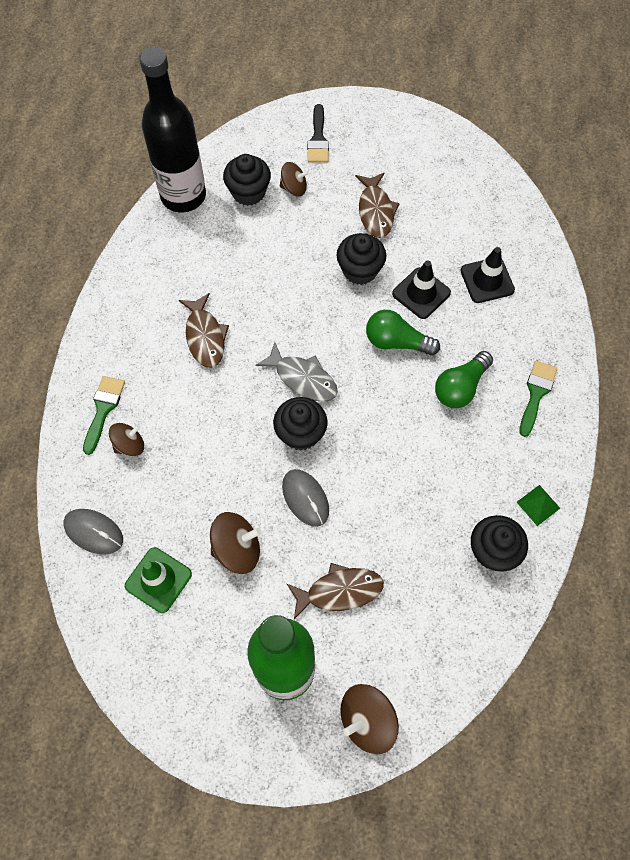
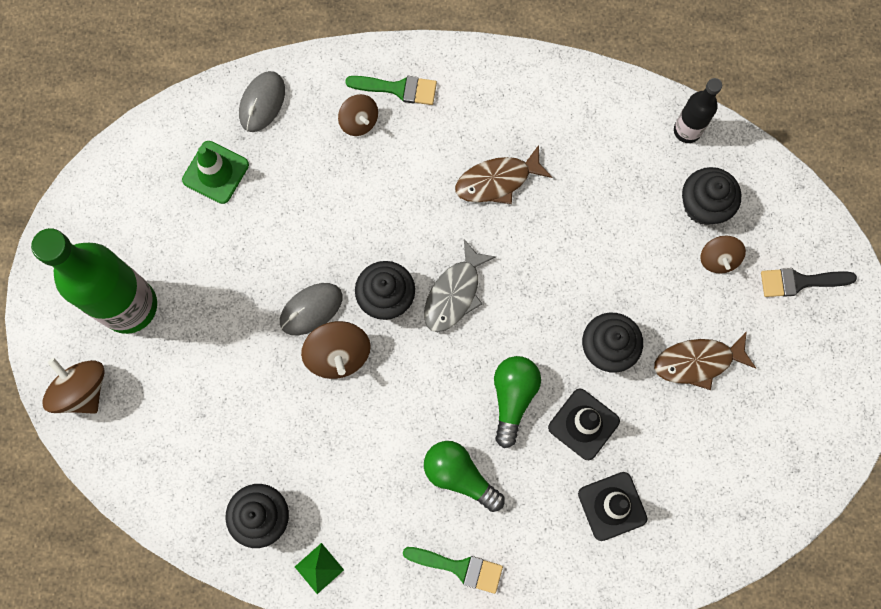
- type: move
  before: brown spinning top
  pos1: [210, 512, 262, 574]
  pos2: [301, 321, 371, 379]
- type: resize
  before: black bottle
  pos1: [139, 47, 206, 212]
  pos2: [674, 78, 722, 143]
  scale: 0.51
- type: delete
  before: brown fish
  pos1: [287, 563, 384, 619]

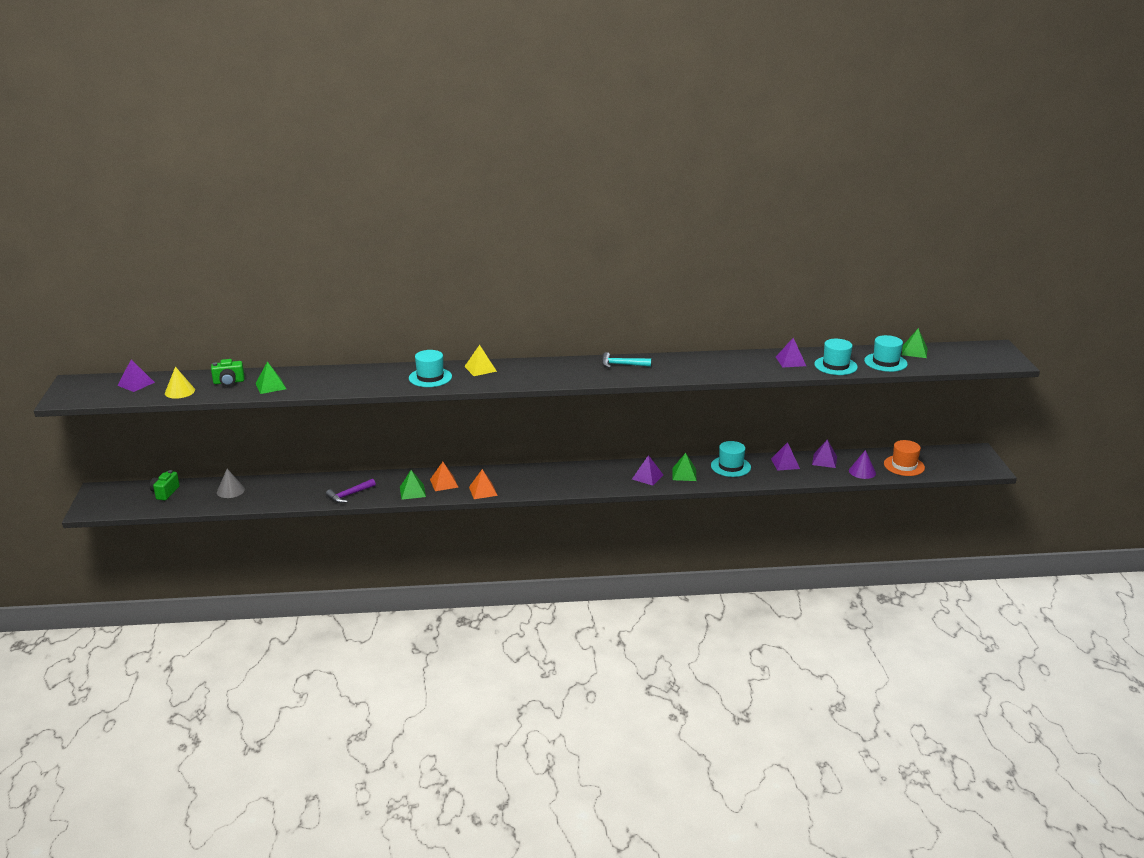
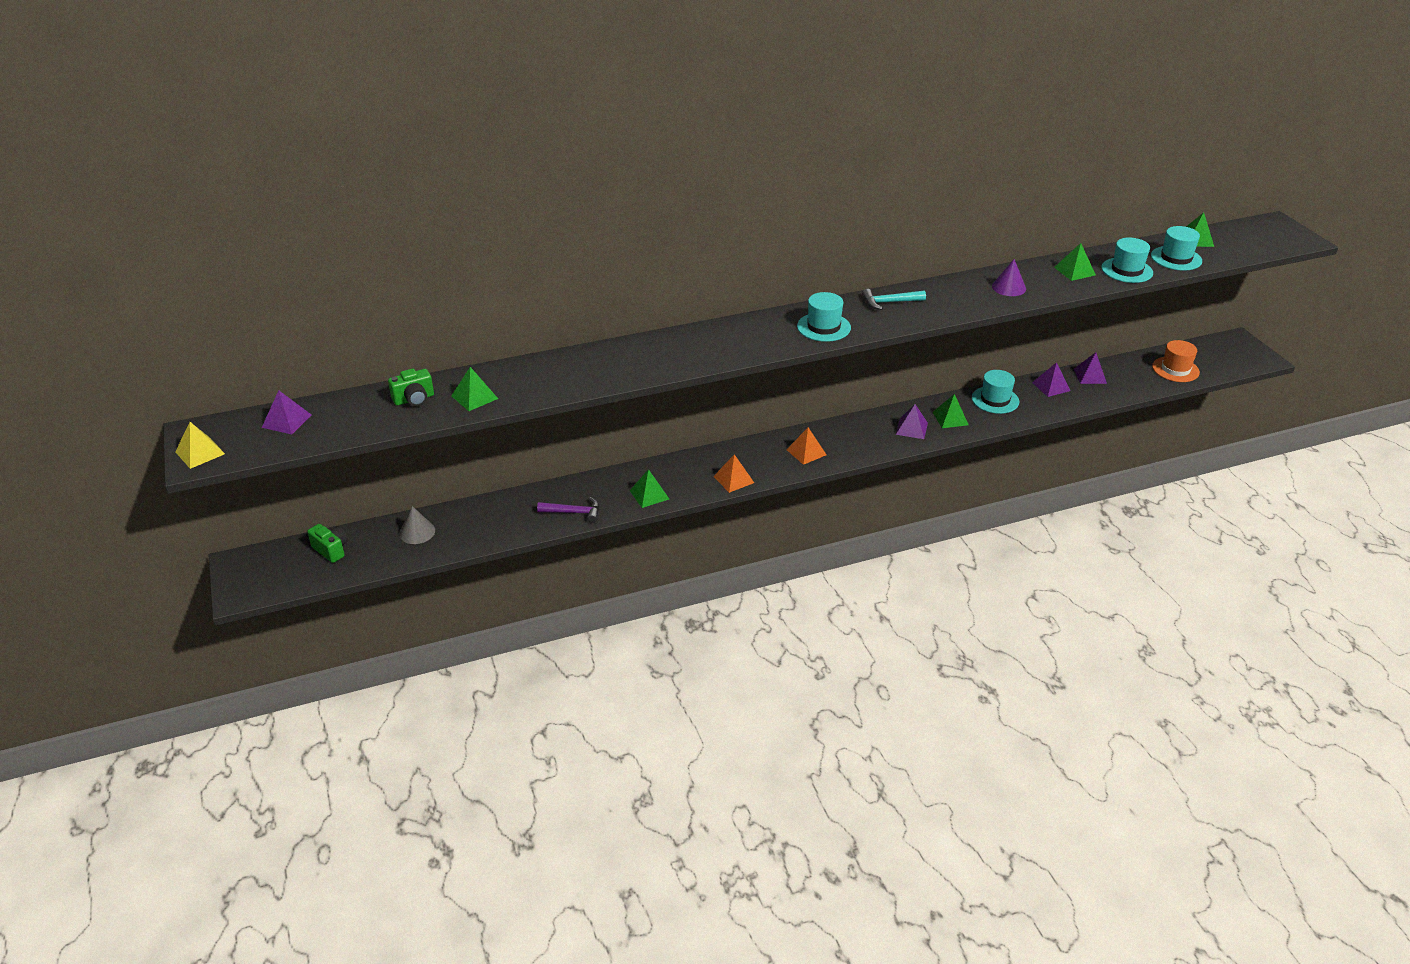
- type: move
  before: yellow pyramid
  pos1: [464, 345, 497, 376]
  pos2: [175, 422, 225, 469]
- type: rotate
  before: green camera
  pos1: [150, 470, 180, 501]
  pos2: [307, 524, 348, 563]
  turn: 135
- type: rotate
  before: purple hammer
  pos1: [326, 479, 376, 503]
  pos2: [537, 497, 599, 523]
  turn: -120
- type: move
  before: orange pyramid
  pos1: [430, 462, 459, 491]
  pos2: [786, 428, 827, 465]
- type: move
  before: turquoise hat
  pos1: [409, 350, 452, 387]
  pos2: [797, 292, 851, 342]
- type: move
  before: purple cone
  pos1: [849, 450, 876, 479]
  pos2: [992, 259, 1026, 296]
- type: recolor
  before: purple pyramid
  after: green pyramid
  pos1: [776, 338, 806, 368]
  pos2: [1054, 243, 1096, 281]
- type: delete
  before: yellow cone
  pos1: [165, 367, 195, 399]

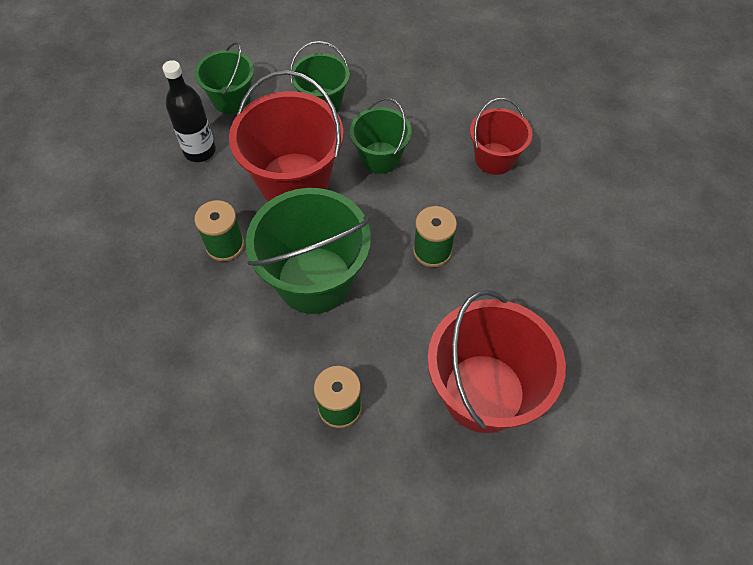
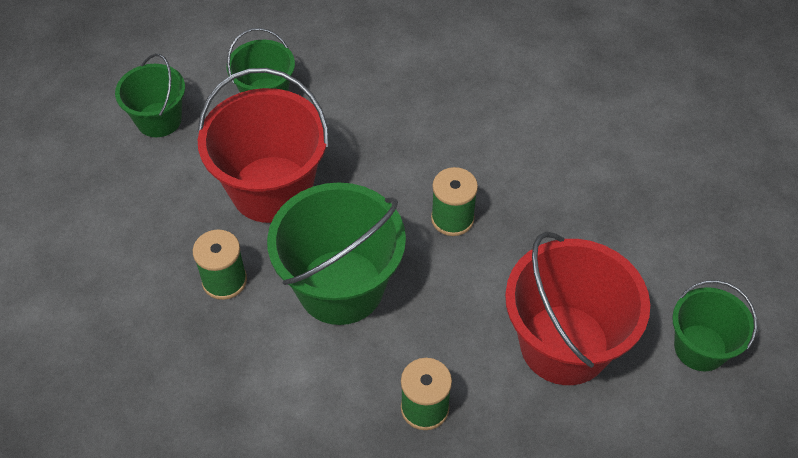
- type: move
  before: green bucket
  pos1: [350, 98, 412, 174]
  pos2: [672, 280, 757, 371]
- type: delete
  before: black bottle
  pos1: [162, 60, 216, 162]
- type: delete
  before: red bucket
  pos1: [470, 98, 532, 175]

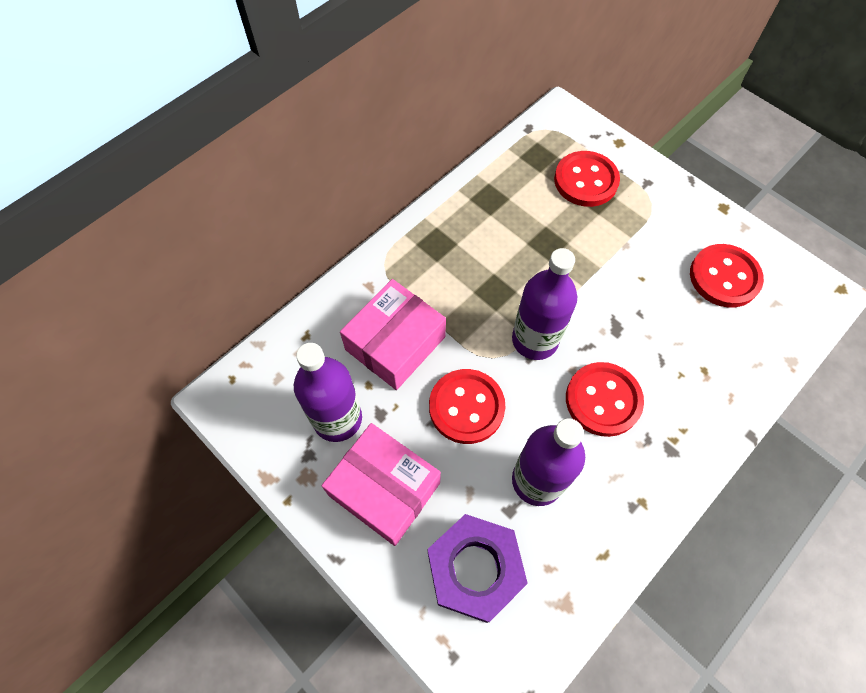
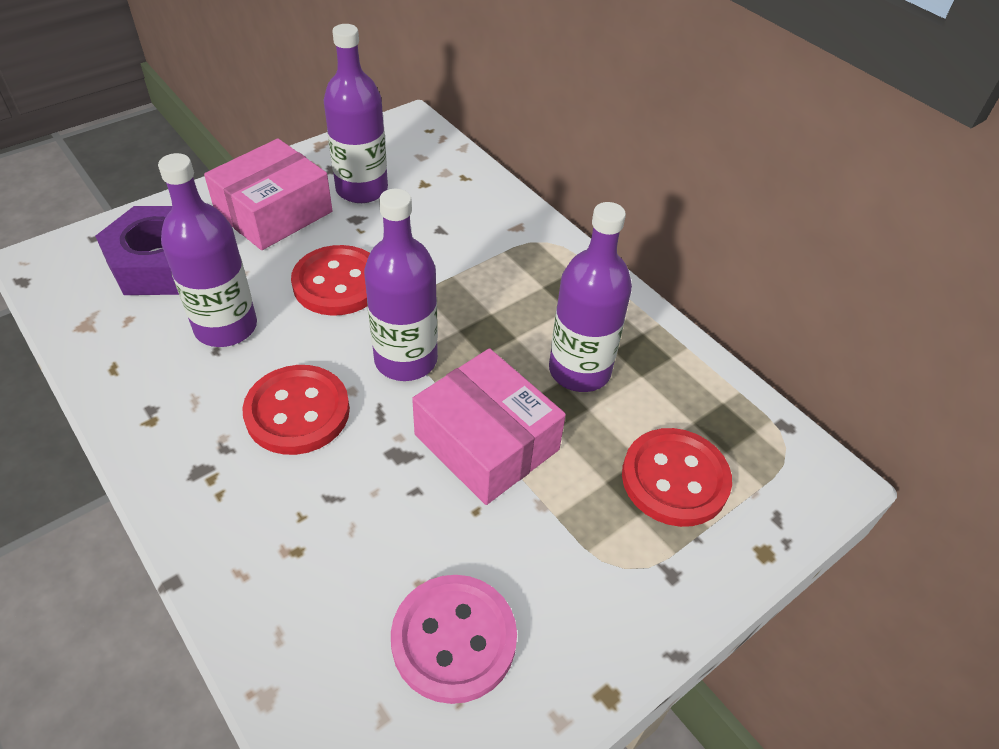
- type: recolor
  before: red button
  after: pink button
  pos1: [690, 244, 764, 308]
  pos2: [391, 575, 517, 704]
- type: move
  before: pink box
  pos1: [340, 279, 446, 390]
  pos2: [412, 348, 566, 505]
- type: insert
  after: purple bottle
  pos2: [549, 202, 632, 392]

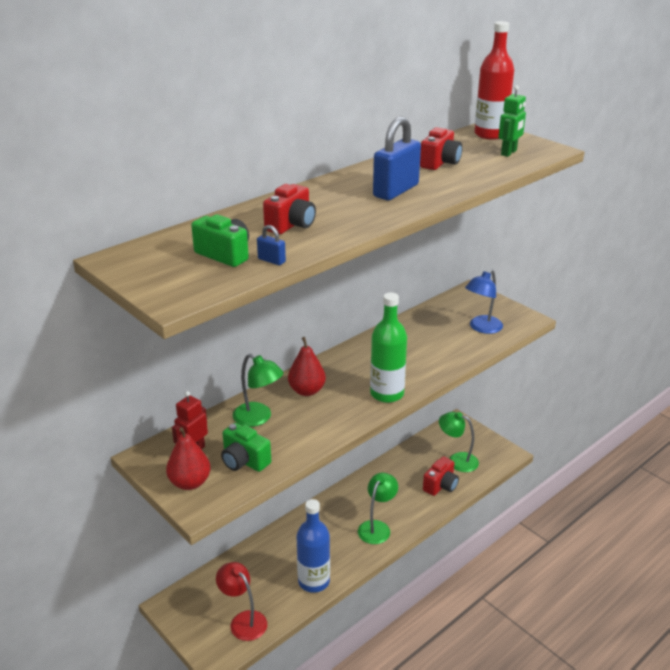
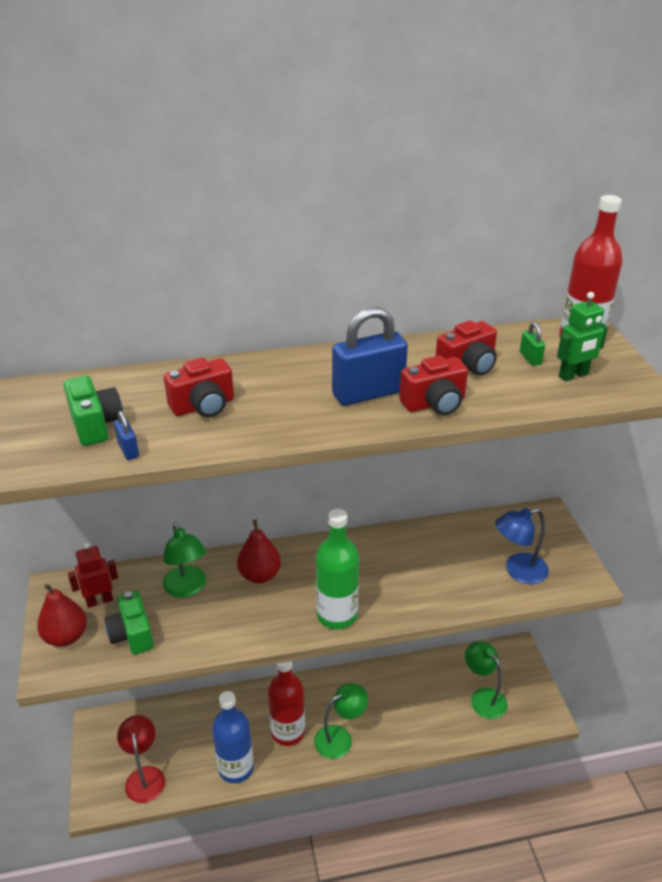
- type: insert
  after: red bottle
  pos2: [268, 661, 305, 746]
- type: move
  before: red camera
  pos1: [423, 456, 459, 496]
  pos2: [399, 356, 468, 415]
- type: insert
  after: green padlock
  pos2: [520, 322, 545, 366]

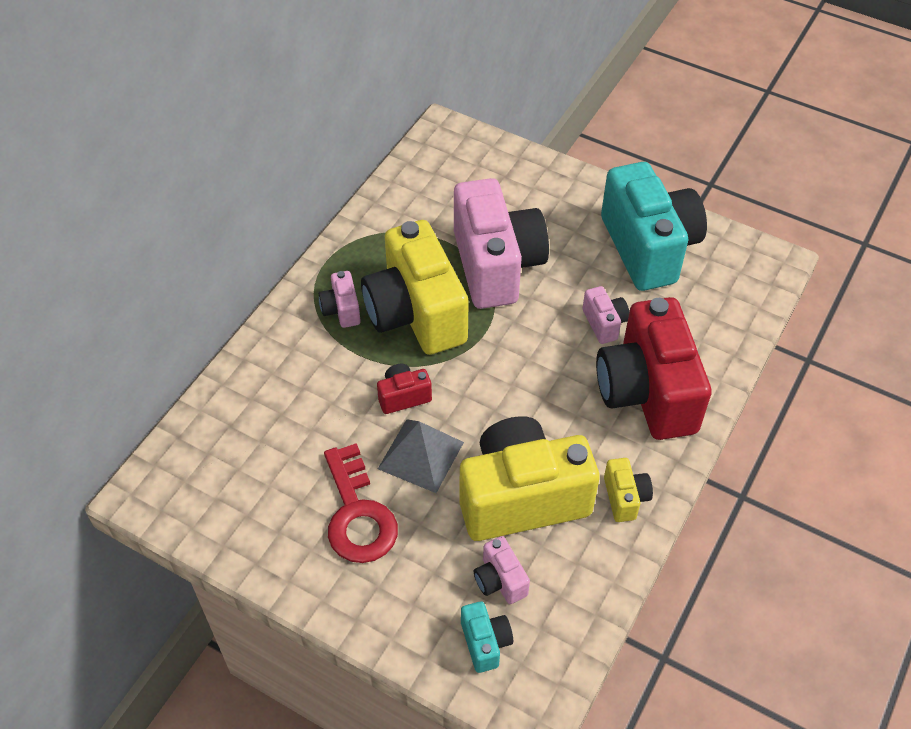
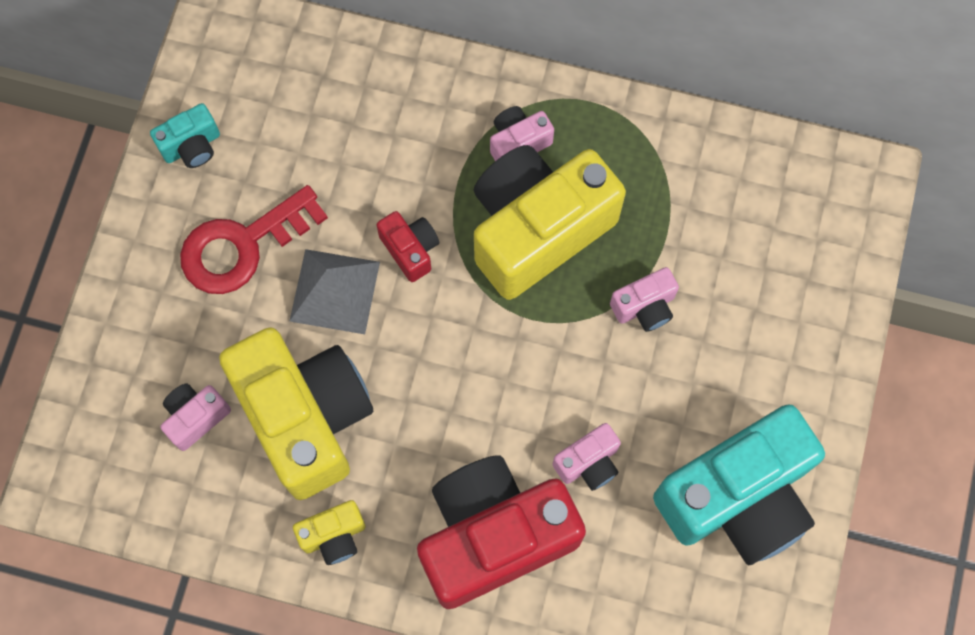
- type: move
  before: turquoise camera
  pos1: [461, 601, 513, 673]
  pos2: [150, 103, 220, 168]
- type: resize
  before: pink camera
  pos1: [454, 178, 549, 309]
  pos2: [610, 267, 679, 332]
  scale: 0.43

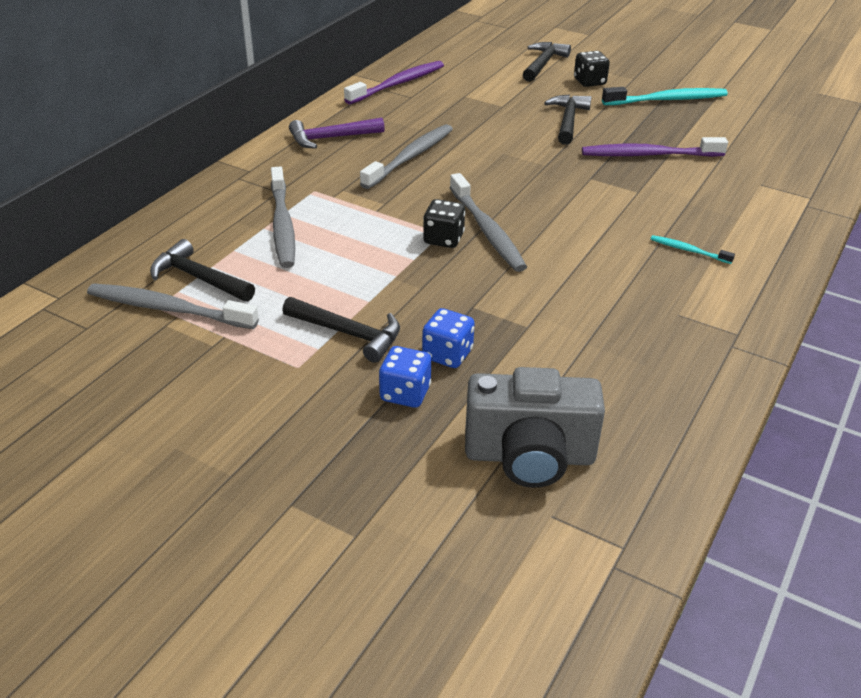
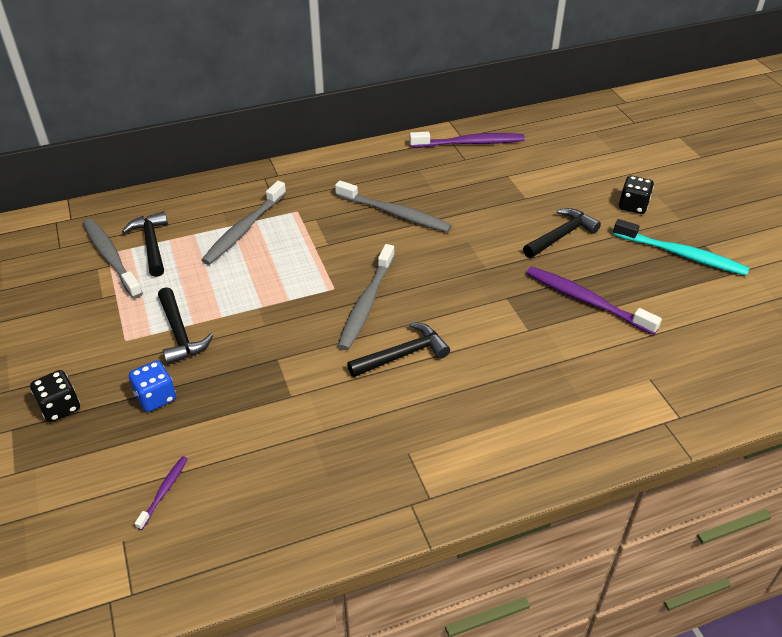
- type: move
  before: black dice
  pos1: [423, 199, 465, 248]
  pos2: [30, 370, 80, 422]
- type: replace
  before: grey camera
  after: purple toothbrush
  pos1: [465, 367, 605, 488]
  pos2: [135, 456, 188, 530]
- type: rotate
  before: grey toothbrush
  pos1: [360, 124, 453, 189]
  pos2: [335, 180, 452, 232]
  turn: 45
- type: move
  before: black hammer
  pos1: [523, 42, 571, 82]
  pos2: [347, 322, 450, 377]
- type: delete
  before: purple hammer
  pos1: [289, 117, 385, 149]
- type: delete
  before: blue dice
  pos1: [422, 308, 475, 368]
- type: delete
  before: turquoise toothbrush
  pos1: [651, 235, 735, 264]

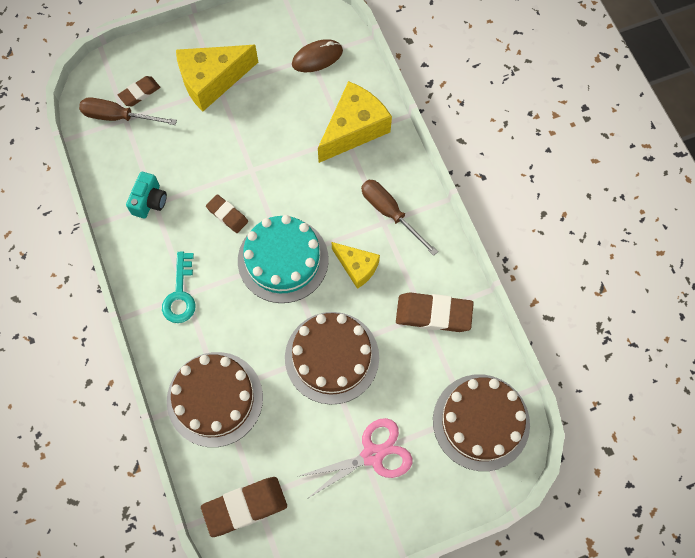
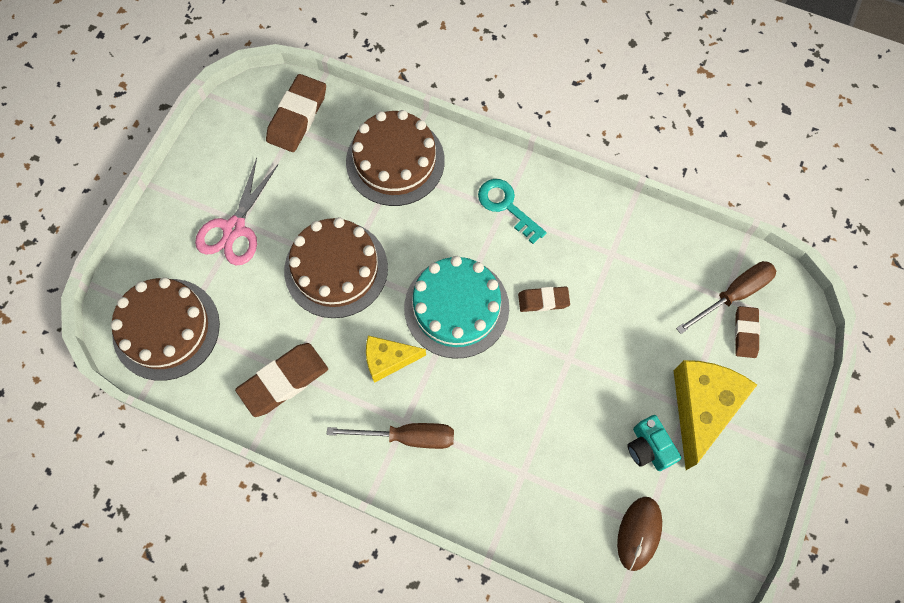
- type: move
  before: turquoise camera
  pos1: [126, 172, 167, 219]
  pos2: [628, 415, 681, 471]
- type: delete
  before: yellow cheese
  pos1: [318, 81, 392, 163]

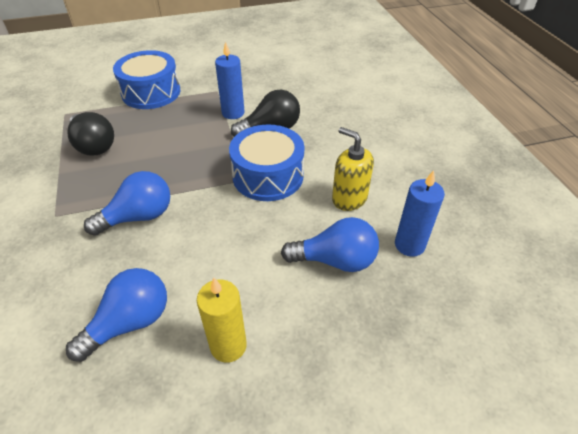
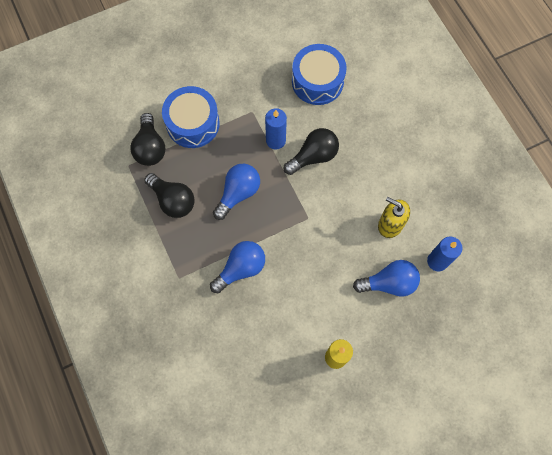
- type: insert
  after: black light bulb
  pos2: [130, 113, 165, 166]
- type: move
  before: blue light bulb
  pos1: [66, 268, 167, 362]
  pos2: [213, 164, 260, 220]
- type: move
  before: blue drum
  pos1: [229, 124, 305, 201]
  pos2: [292, 44, 347, 105]

